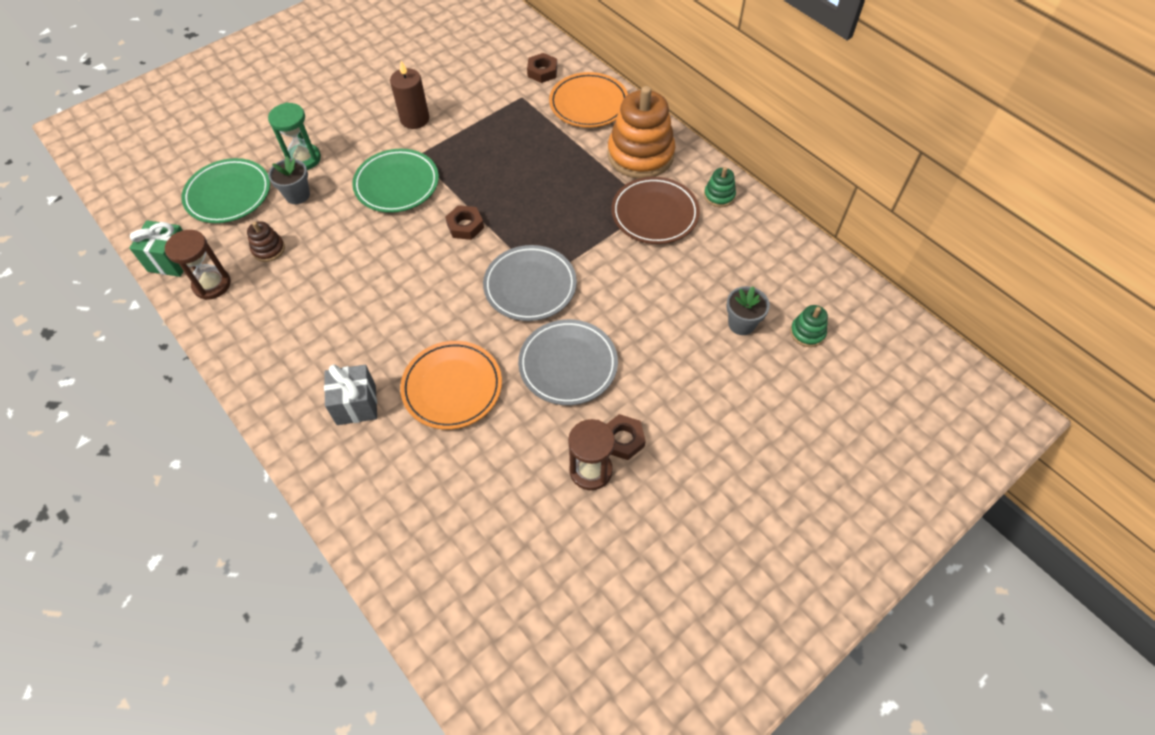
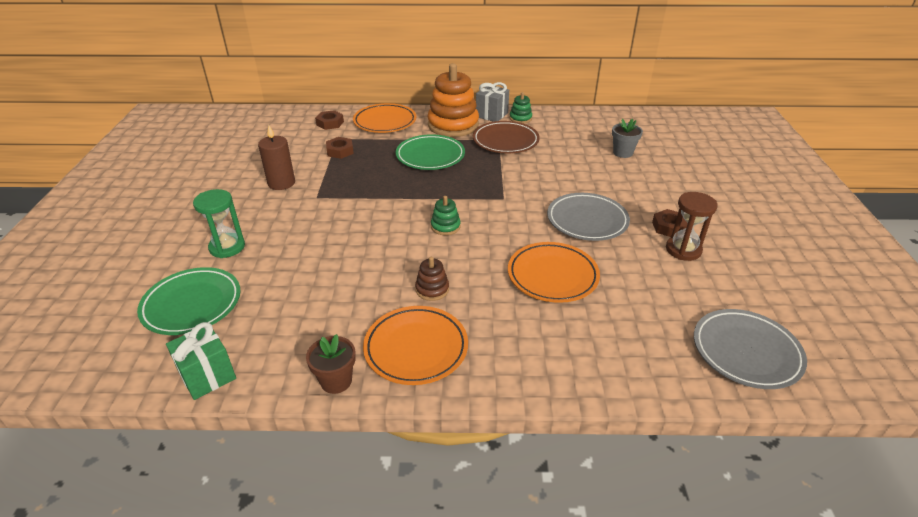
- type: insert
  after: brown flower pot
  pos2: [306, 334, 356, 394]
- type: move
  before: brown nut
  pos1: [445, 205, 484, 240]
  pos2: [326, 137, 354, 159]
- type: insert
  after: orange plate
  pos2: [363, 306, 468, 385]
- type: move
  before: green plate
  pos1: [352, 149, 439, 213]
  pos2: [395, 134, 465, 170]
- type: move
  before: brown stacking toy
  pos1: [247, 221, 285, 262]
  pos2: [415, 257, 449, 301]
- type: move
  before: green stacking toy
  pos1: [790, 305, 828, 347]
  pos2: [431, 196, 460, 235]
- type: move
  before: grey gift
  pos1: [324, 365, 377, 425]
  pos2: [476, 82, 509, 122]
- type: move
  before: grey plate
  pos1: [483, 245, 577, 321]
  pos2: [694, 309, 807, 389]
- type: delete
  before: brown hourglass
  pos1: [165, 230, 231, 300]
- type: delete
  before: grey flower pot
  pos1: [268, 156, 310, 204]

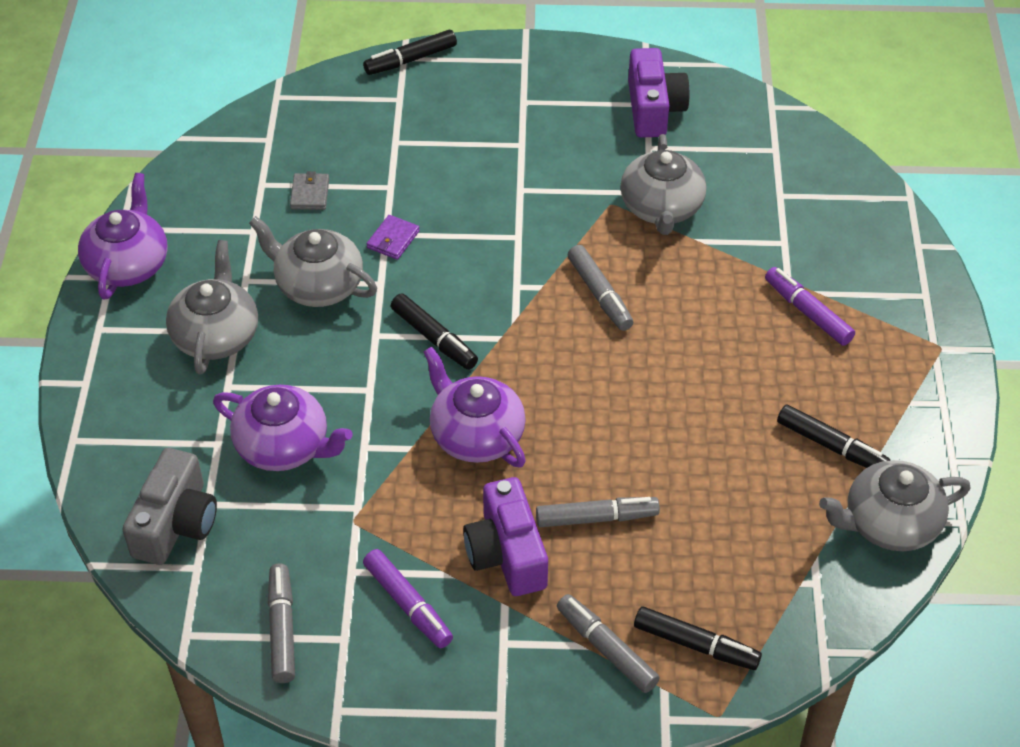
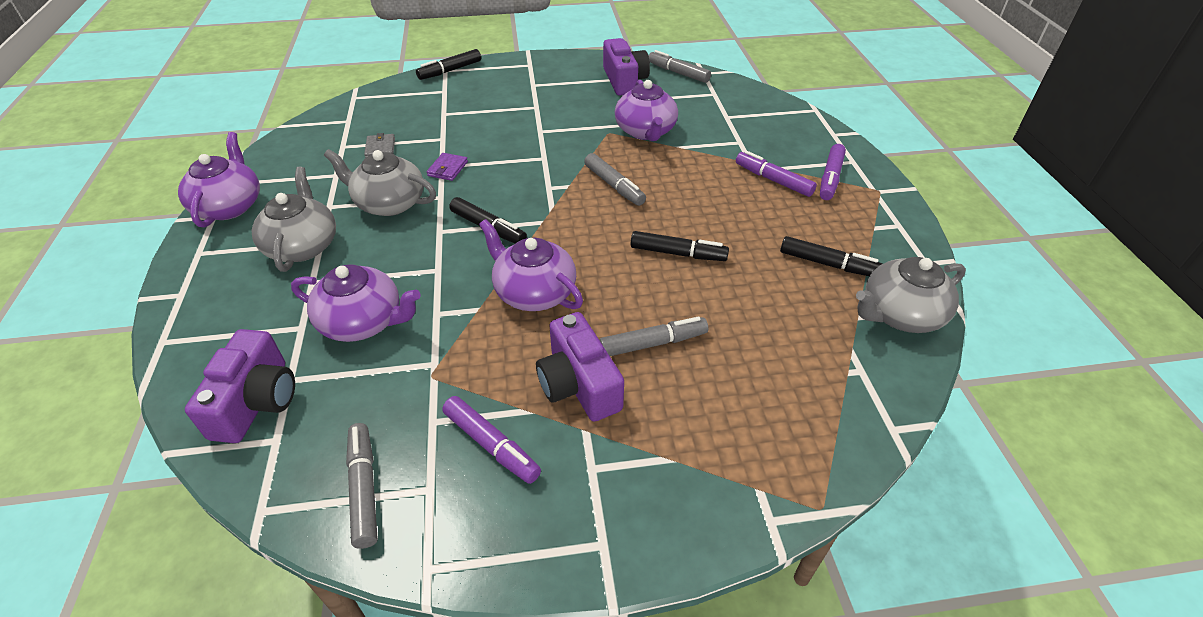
- type: recolor
  before: grey camera
  after: purple camera
  pos1: [122, 448, 217, 565]
  pos2: [185, 329, 295, 443]
- type: recolor
  before: grey teapot
  after: purple teapot
  pos1: [620, 134, 706, 235]
  pos2: [615, 80, 678, 141]
- type: move
  before: black marker
  pos1: [634, 607, 762, 670]
  pos2: [631, 231, 729, 261]
- type: move
  before: grey marker
  pos1: [557, 594, 660, 693]
  pos2: [649, 50, 711, 83]
- type: insert
  after: purple marker
  pos2: [820, 144, 846, 200]

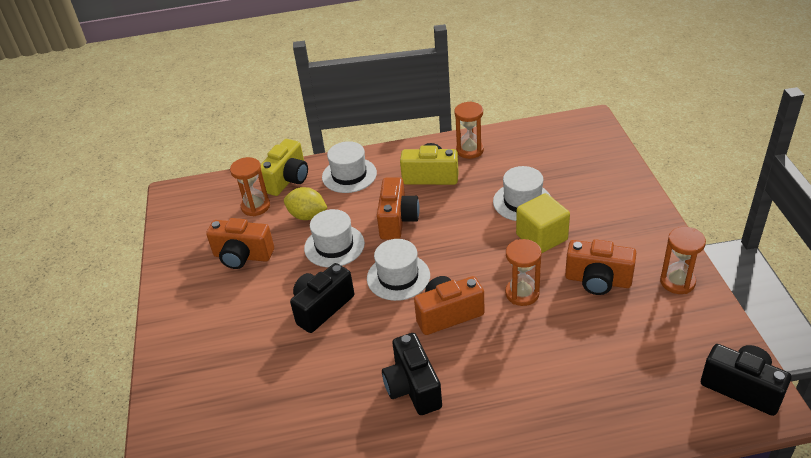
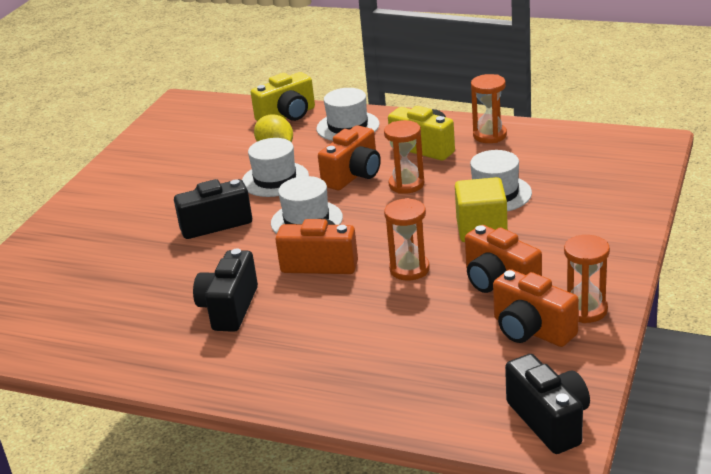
- type: move
  before: orange hourglass
  pos1: [230, 157, 270, 216]
  pos2: [384, 120, 424, 194]
- type: move
  before: orange camera
  pos1: [206, 218, 274, 269]
  pos2: [493, 269, 579, 347]

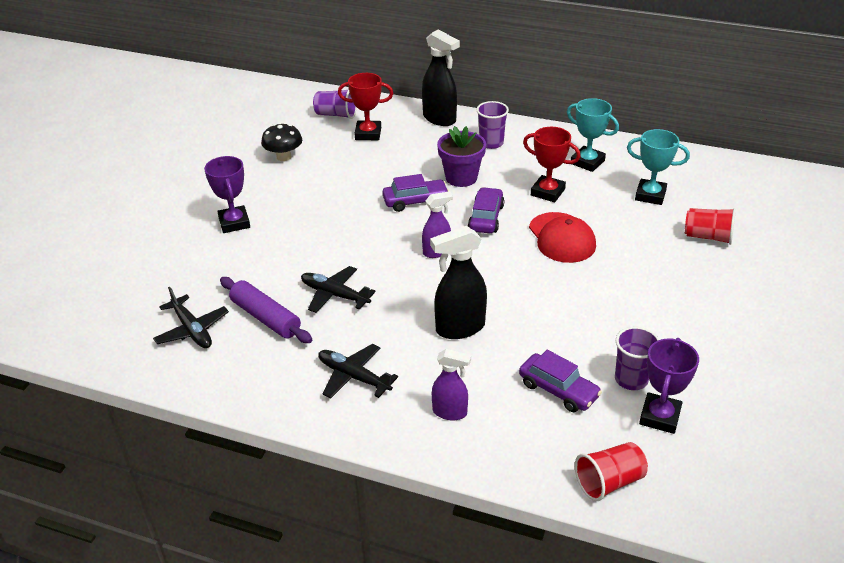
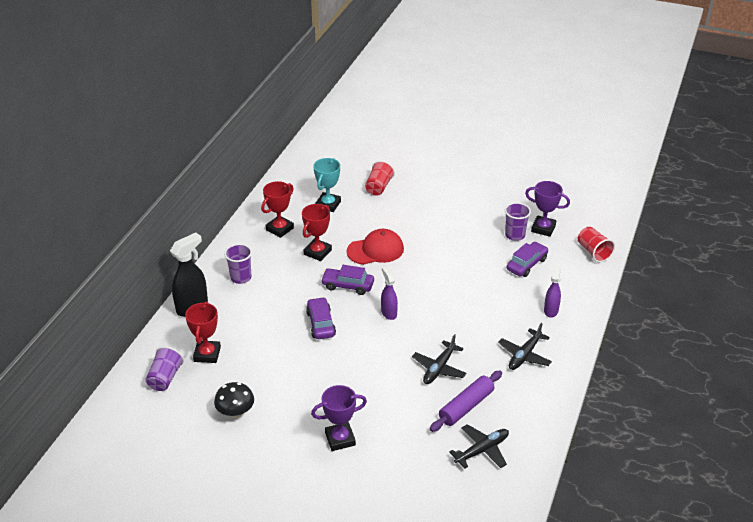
- type: recolor
  before: turquoise trophy
  after: red trophy
  pos1: [567, 98, 619, 172]
  pos2: [261, 181, 294, 238]
- type: delete
  before: black spray bottle
  pos1: [430, 226, 487, 339]
- type: delete
  before: purple flower pot
  pos1: [437, 126, 486, 187]

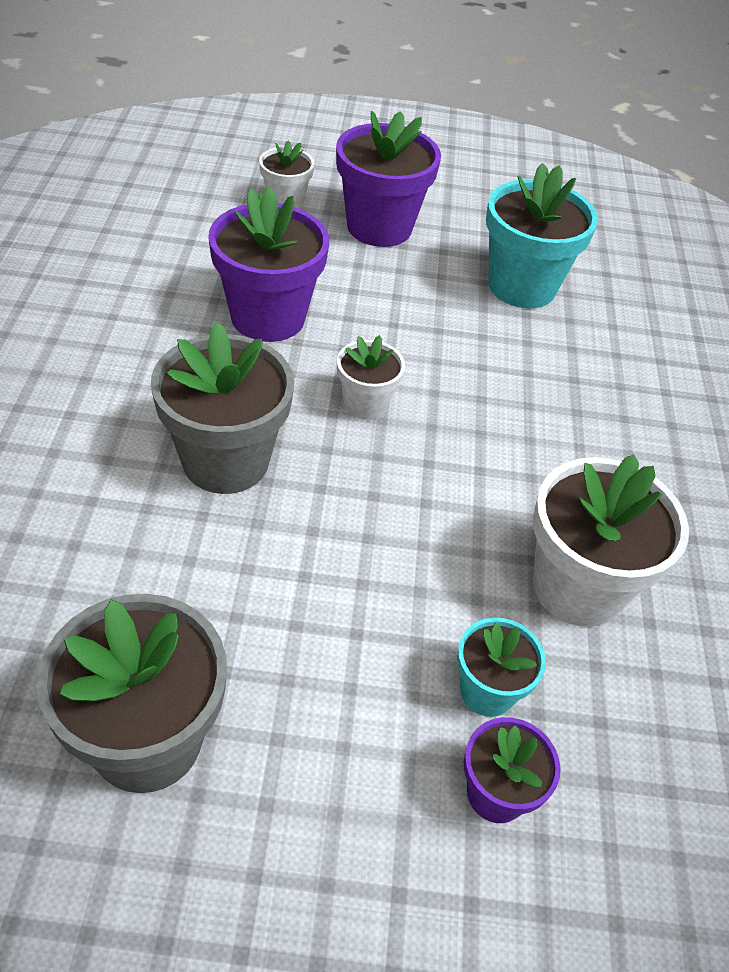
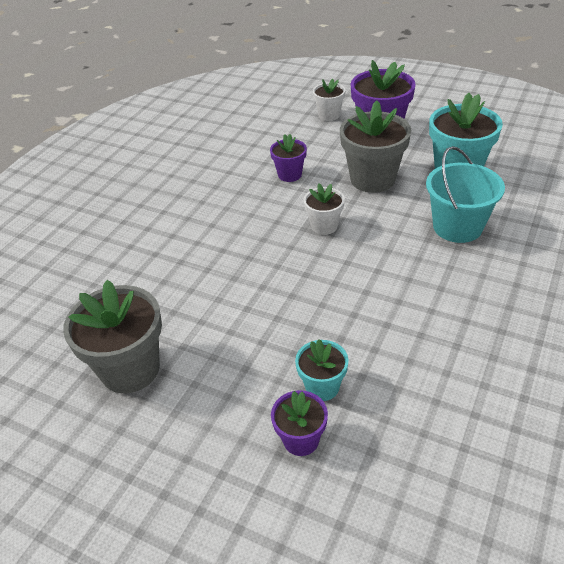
- type: resize
  before: purple flower pot
  pos1: [208, 186, 329, 342]
  pos2: [270, 134, 307, 182]
  scale: 0.55
- type: move
  before: grey flower pot
  pos1: [151, 322, 294, 494]
  pos2: [340, 100, 411, 193]
- type: insert
  after: turquoise bucket
  pos2: [426, 146, 505, 243]
- type: delete
  before: white flower pot
  pos1: [533, 454, 689, 627]

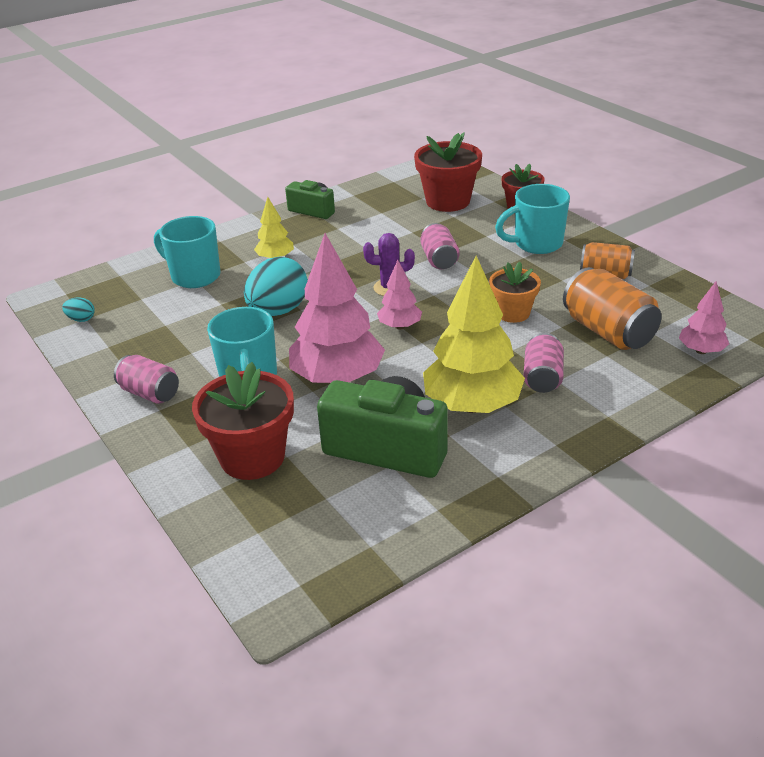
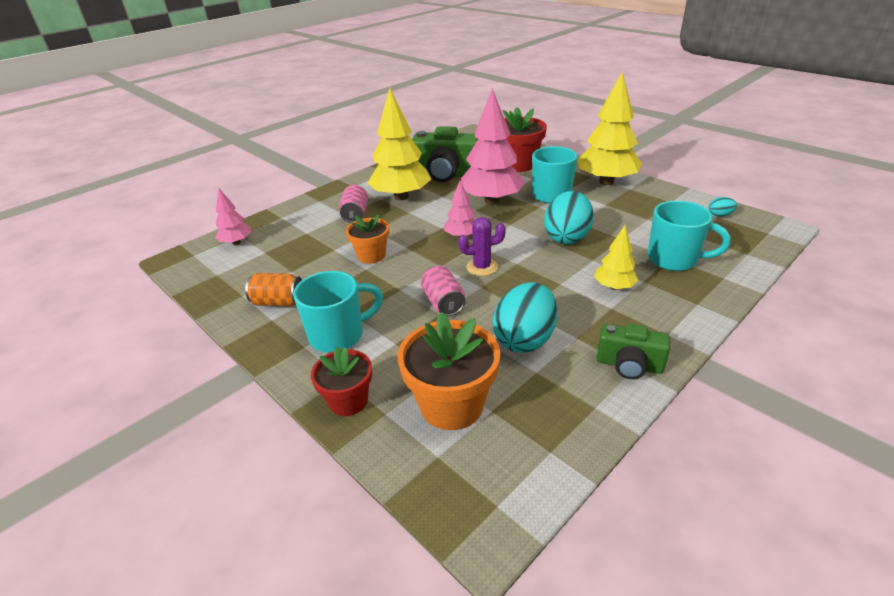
- type: recolor
  before: red flower pot
  after: orange flower pot
  pos1: [414, 132, 482, 212]
  pos2: [398, 312, 500, 430]
- type: insert
  after: turquoise egg
  pos2: [493, 282, 557, 353]
- type: replace
  before: pink can
  after: yellow tree
  pos1: [114, 355, 179, 404]
  pos2: [577, 72, 642, 185]
- type: delete
  before: orange can
  pos1: [563, 267, 662, 350]

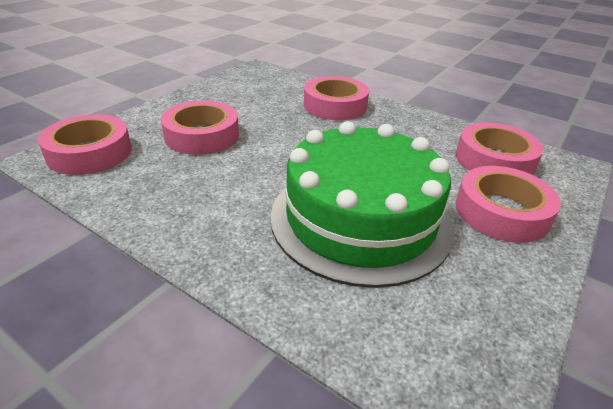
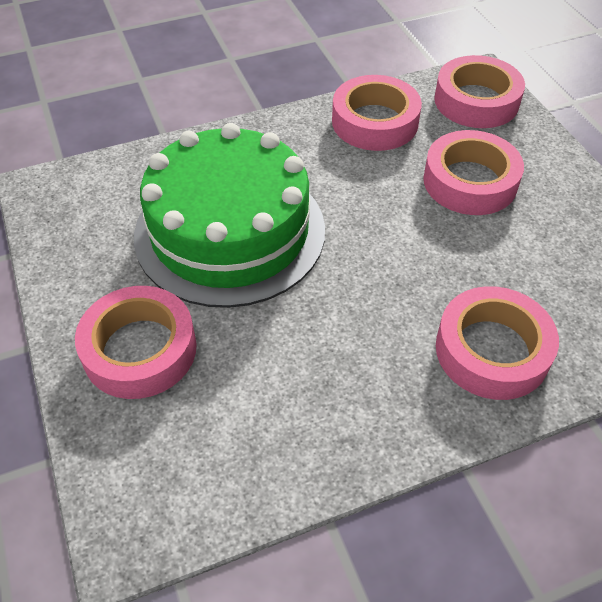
- type: move
  before: pink tape
  pos1: [456, 123, 544, 175]
  pos2: [332, 75, 422, 151]

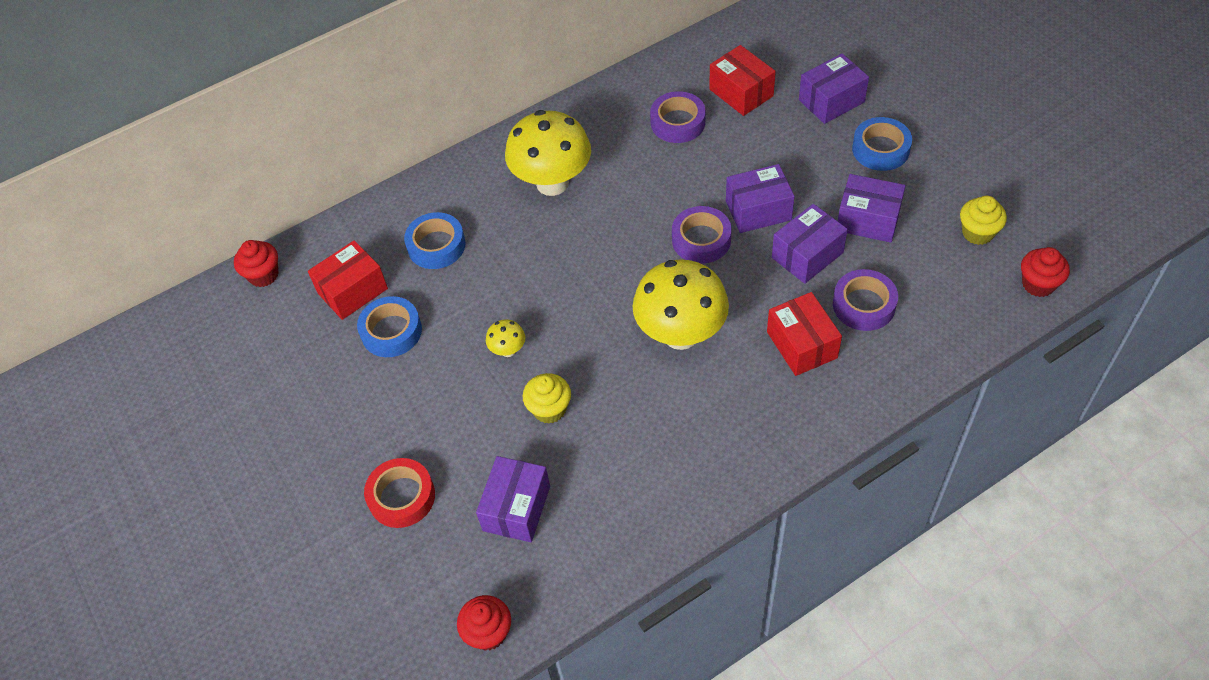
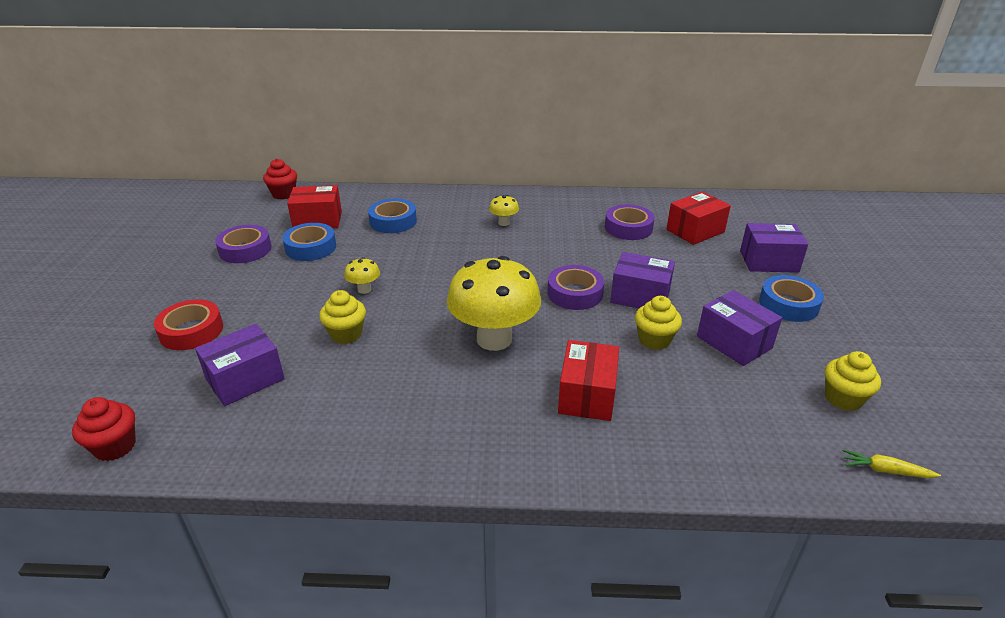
- type: move
  before: purple tape
  pos1: [833, 269, 898, 331]
  pos2: [215, 225, 272, 263]
- type: resize
  before: yellow mushroom
  pos1: [505, 110, 591, 196]
  pos2: [489, 195, 519, 226]
  scale: 0.43
- type: replace
  before: purple box
  after: yellow cupcake
  pos1: [772, 204, 848, 284]
  pos2: [635, 296, 682, 350]
- type: rotate
  before: red box
  pos1: [709, 45, 776, 116]
  pos2: [667, 192, 731, 245]
  turn: 60
- type: replace
  before: red cupcake
  after: yellow carrot
  pos1: [1021, 247, 1070, 297]
  pos2: [843, 450, 941, 478]

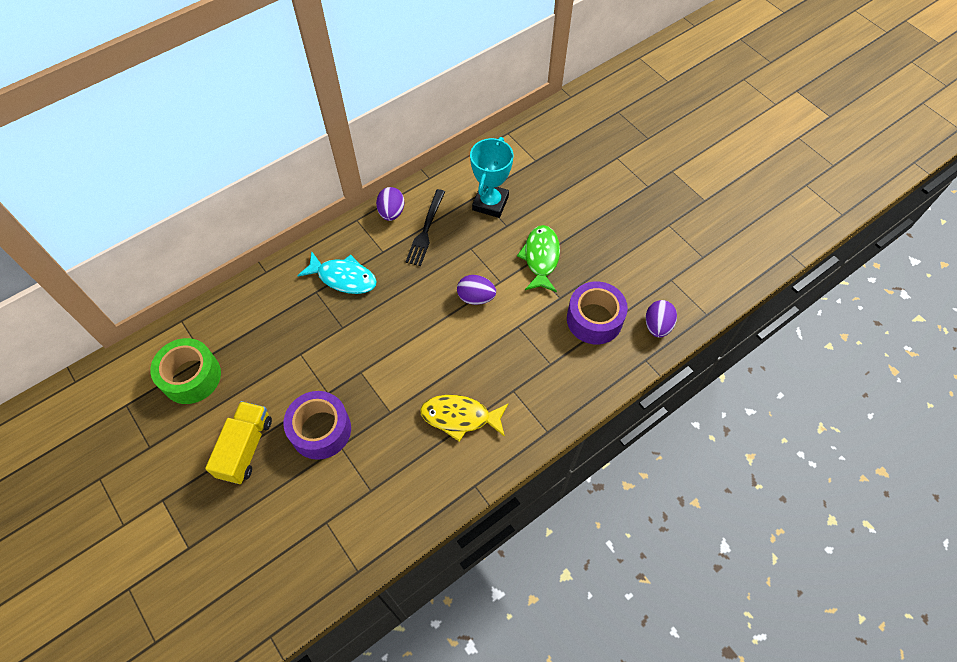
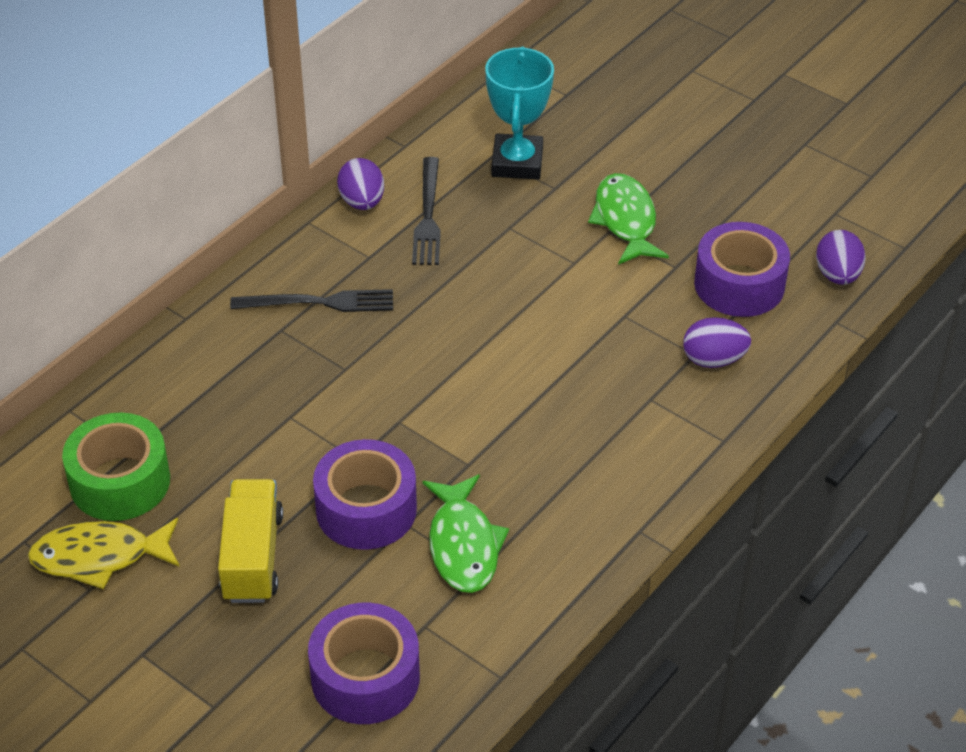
- type: move
  before: yellow fish
  pos1: [420, 395, 508, 442]
  pos2: [28, 518, 180, 589]
- type: replace
  before: turquoise fish
  after: black fork
  pos1: [297, 251, 377, 294]
  pos2: [230, 289, 393, 312]
- type: insert
  after: purple tape
  pos2: [308, 603, 420, 724]
- type: insert
  after: green fish
  pos2: [422, 474, 509, 593]
- type: move
  before: purple egg
  pos1: [457, 275, 496, 305]
  pos2: [683, 317, 751, 368]

